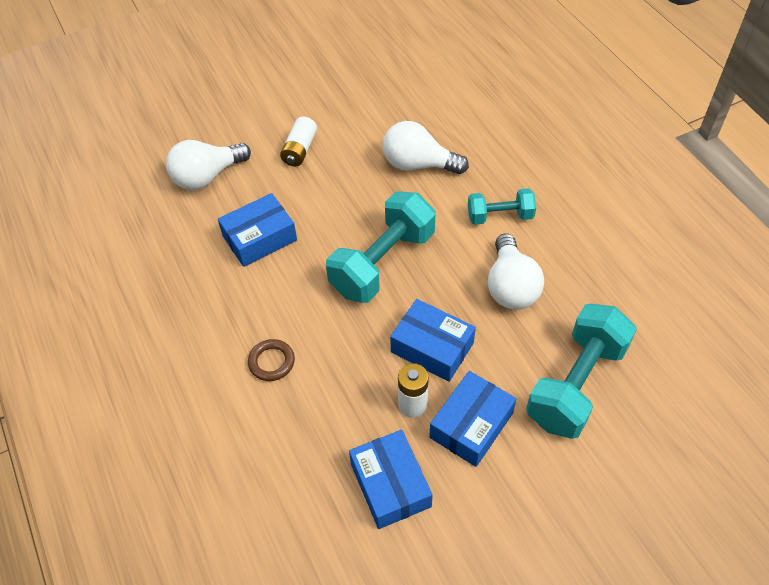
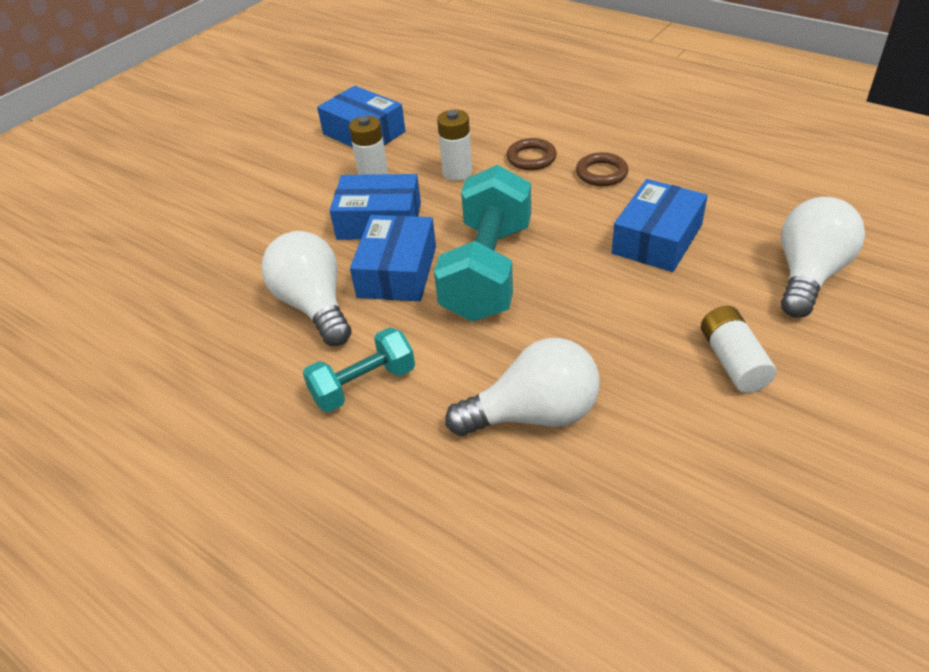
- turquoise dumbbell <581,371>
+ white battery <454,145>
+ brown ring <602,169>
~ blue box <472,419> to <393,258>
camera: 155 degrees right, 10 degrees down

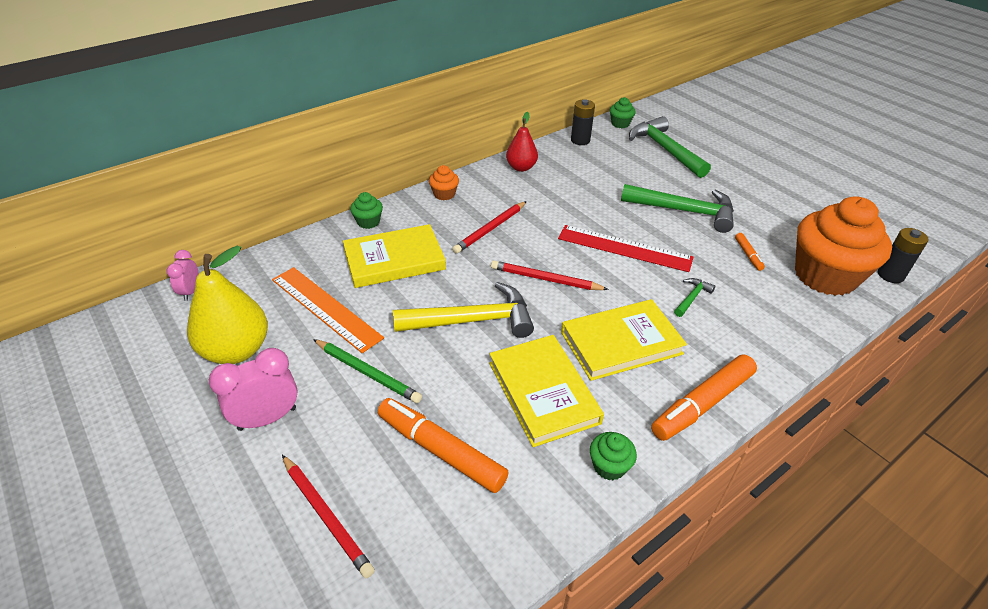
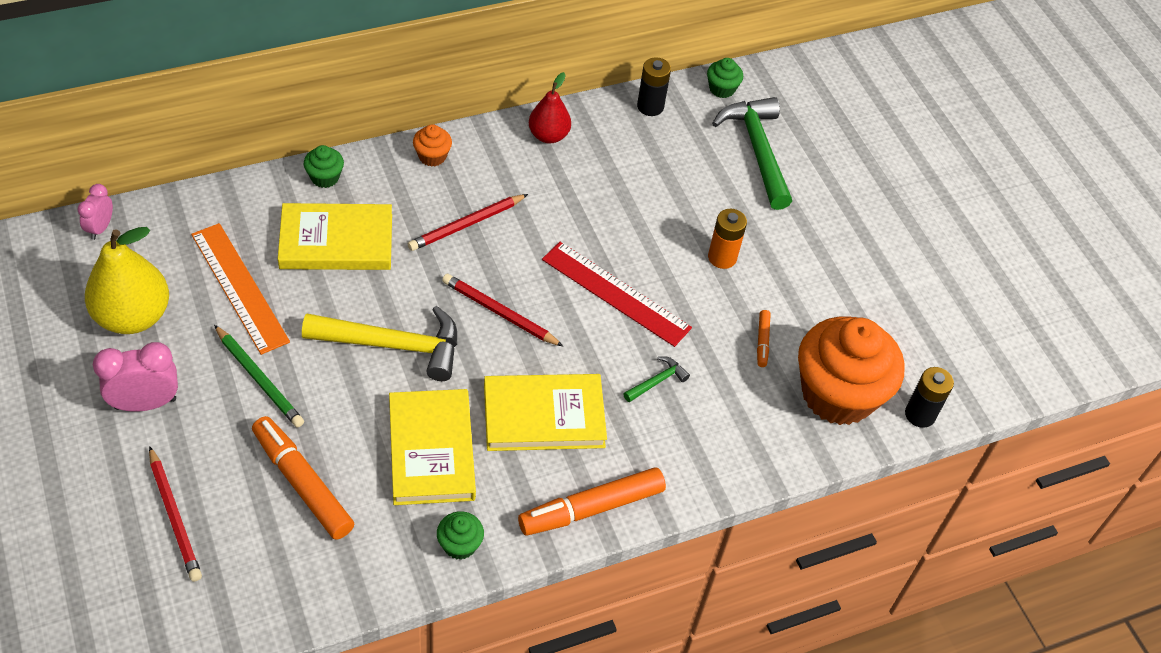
~ green hammer <677,208> to orange battery <727,239>
camera: 10 degrees right, 10 degrees up

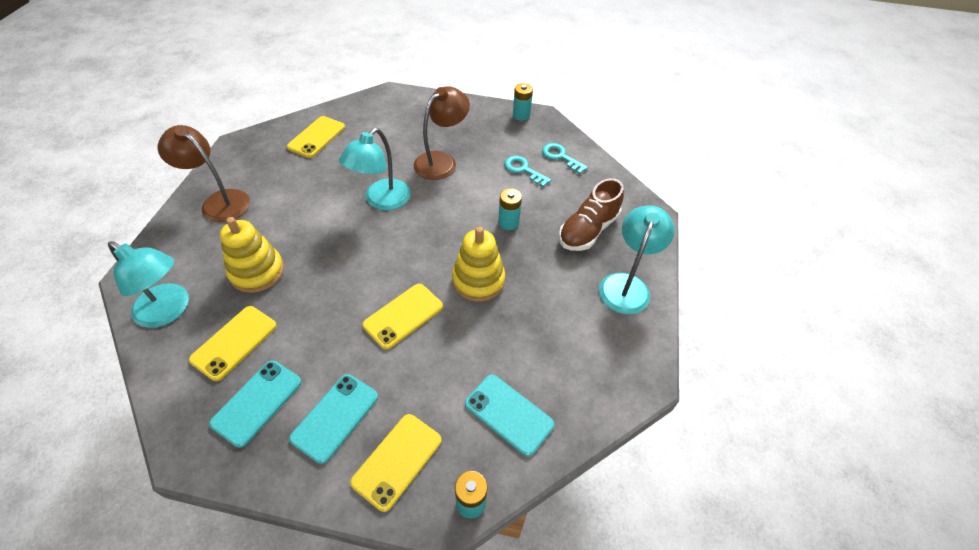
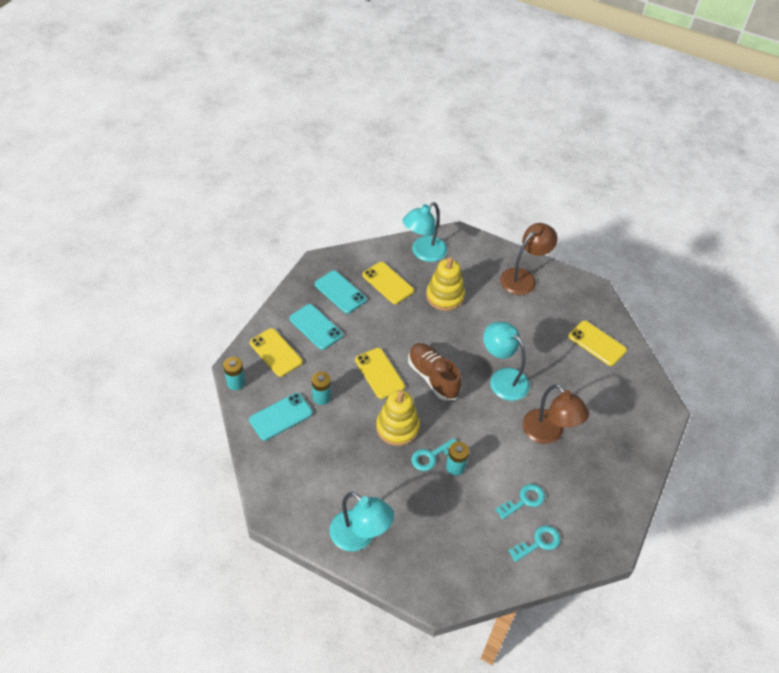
+ turquoise key <434,454>
~ turquoise battery <523,102> to <321,388>
~ brown shoe <591,214> to <435,372>
camera: 105 degrees right, 0 degrees up

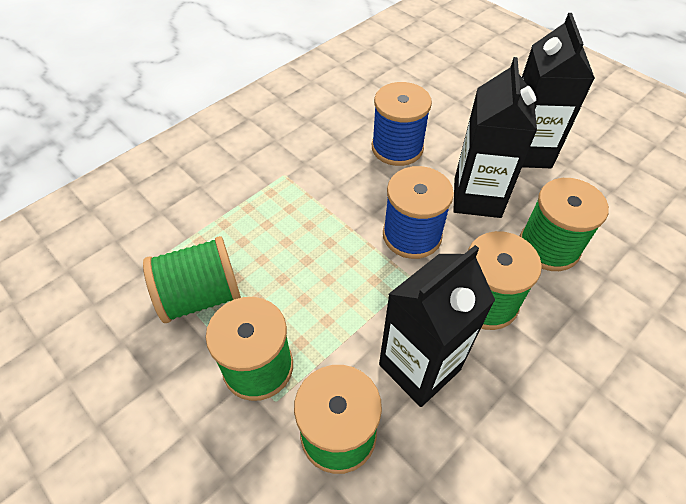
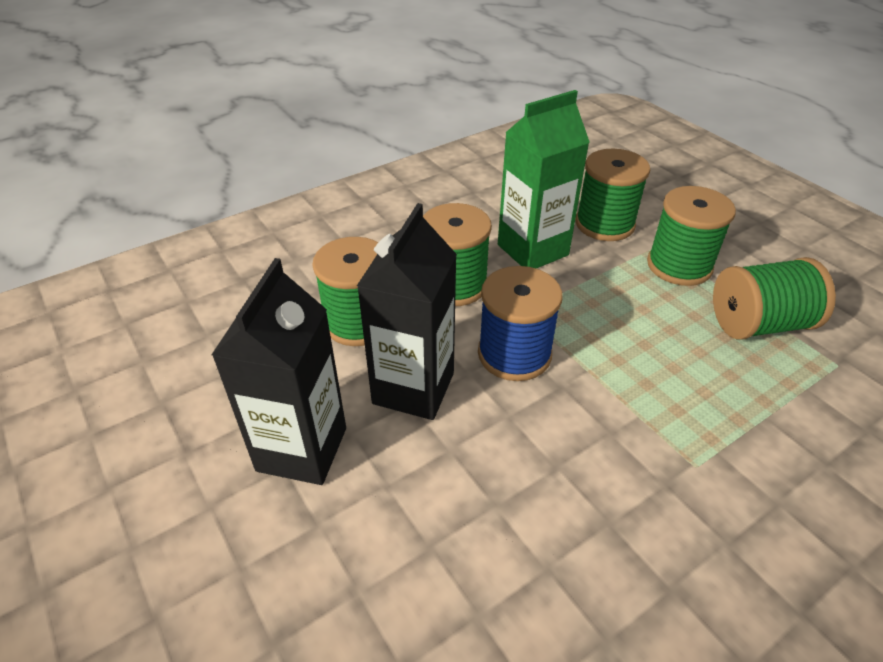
- blue spool <402,124>
~ black carton <437,326> to green carton <544,179>
camera: 170 degrees left, 10 degrees down

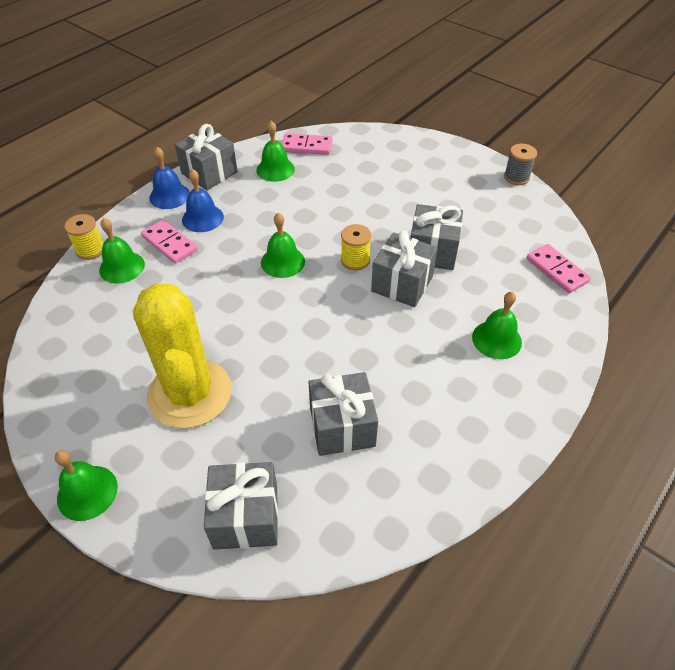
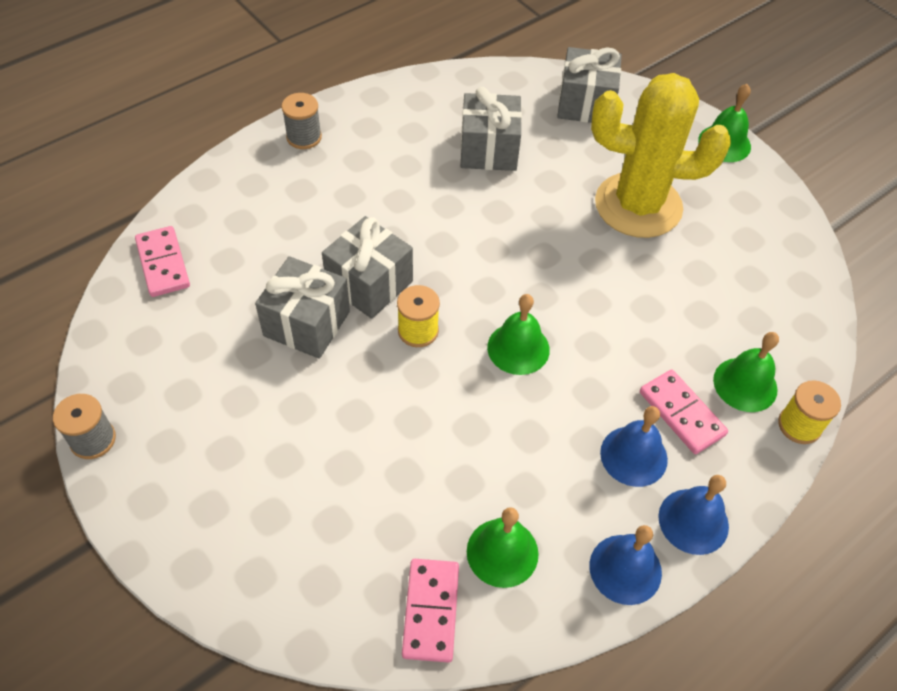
- green bell <497,325>
+ grey spool <301,121>
~ grey gift <206,157> to blue bell <625,565>
~ yellow cactus <182,356> = <661,155> 75 degrees counterclockwise
~ pink domino <307,144> = <430,611> 75 degrees clockwise
camera: 170 degrees left, 5 degrees up

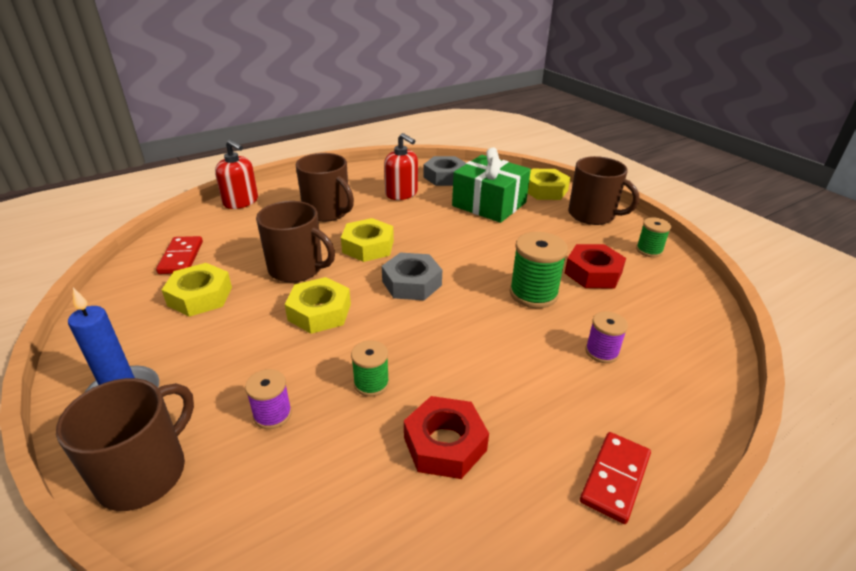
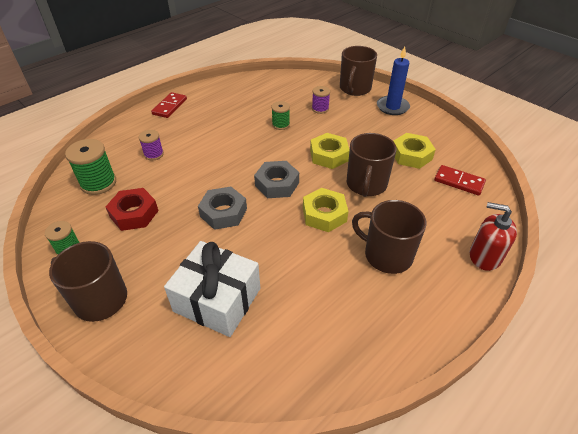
- red soap dispenser <401,166>
- red nut <446,437>
- yellow nut <549,184>
~ grey nut <444,171> to <222,208>
~ green spool <539,270> to <90,167>
~ green gift <491,185> to white gift <212,289>
~ red domino <179,255> = <460,180> 45 degrees counterclockwise
~ brown mug <295,241> = <372,165> 90 degrees counterclockwise
camera: 170 degrees right, 10 degrees up

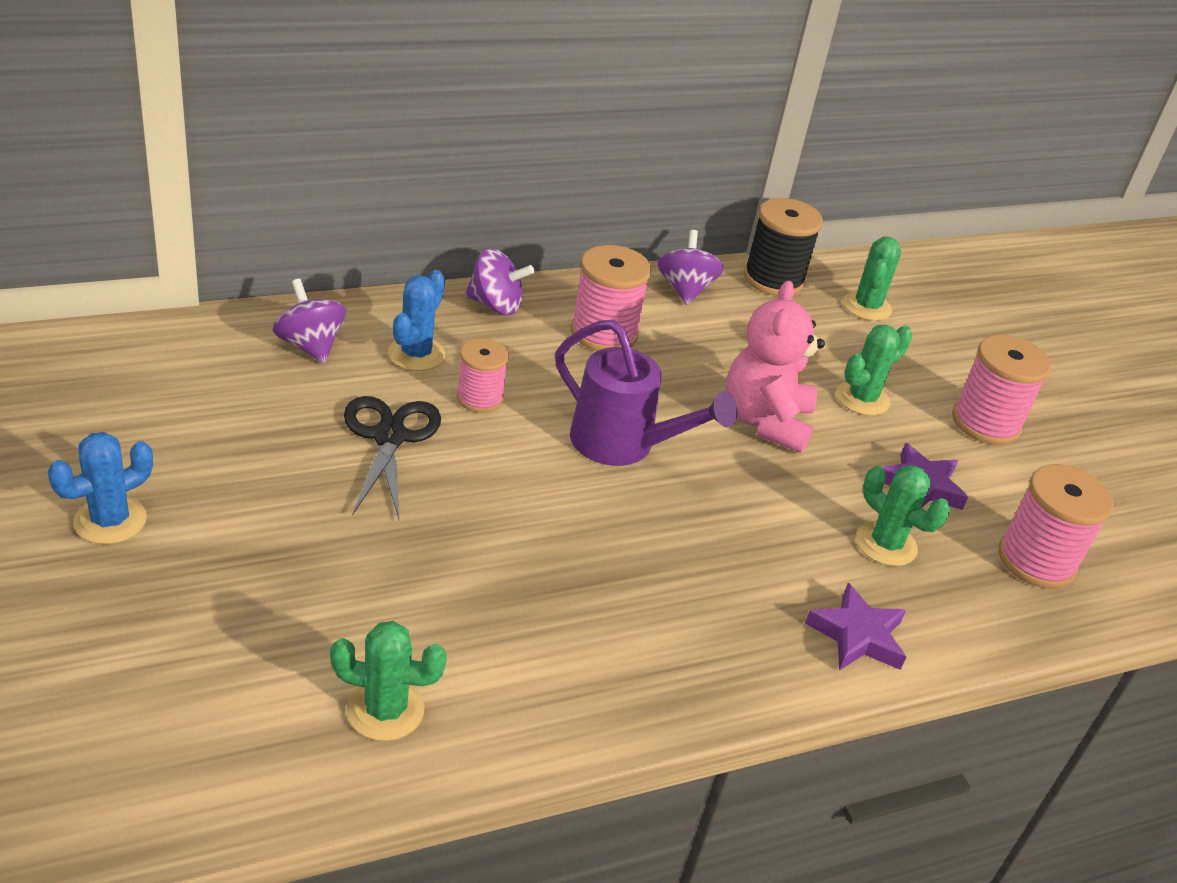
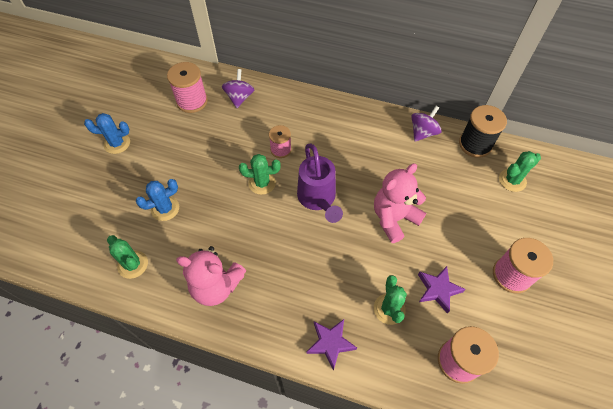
- black scissors <392,457>
- purple spinning top <499,281>
+ pink teddy bear <211,276>
~ blue cactus <416,320> to <157,200>
~ pink spool <611,298> to <187,87>
~ green cactus <874,370> to <260,174>
camera: 45 degrees right, 20 degrees up

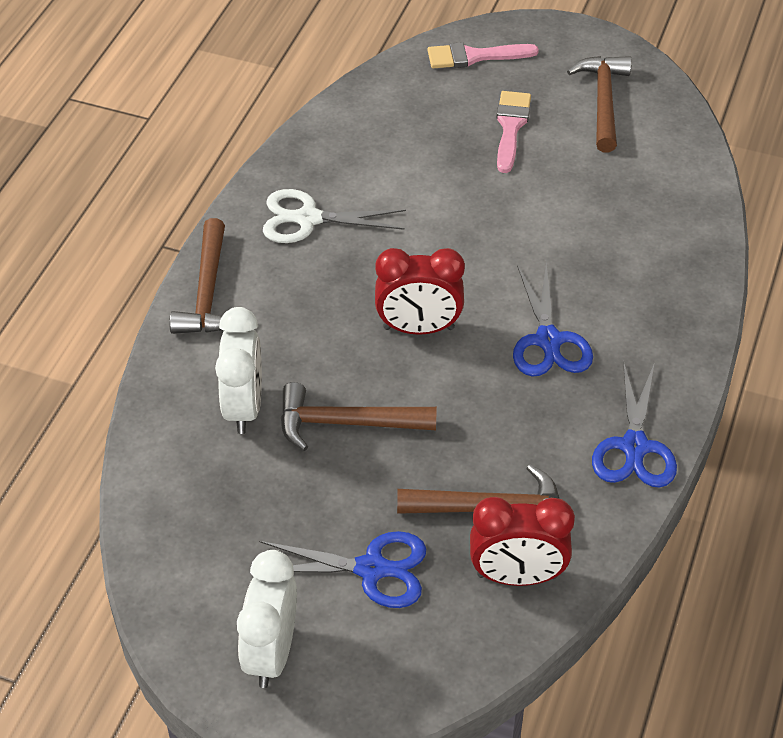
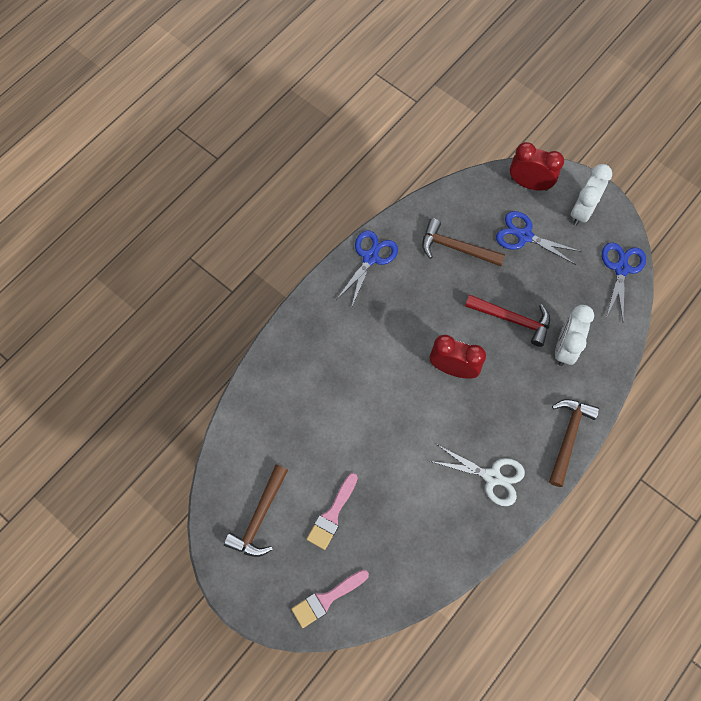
~ red clock <522,541> to <537,166>
~ blue scissors <553,320> to <624,281>
~ brown hammer <359,416> to red hammer <507,320>
~ pink brush <483,55> = <330,599> 135 degrees clockwise
camera: 160 degrees left, 20 degrees up

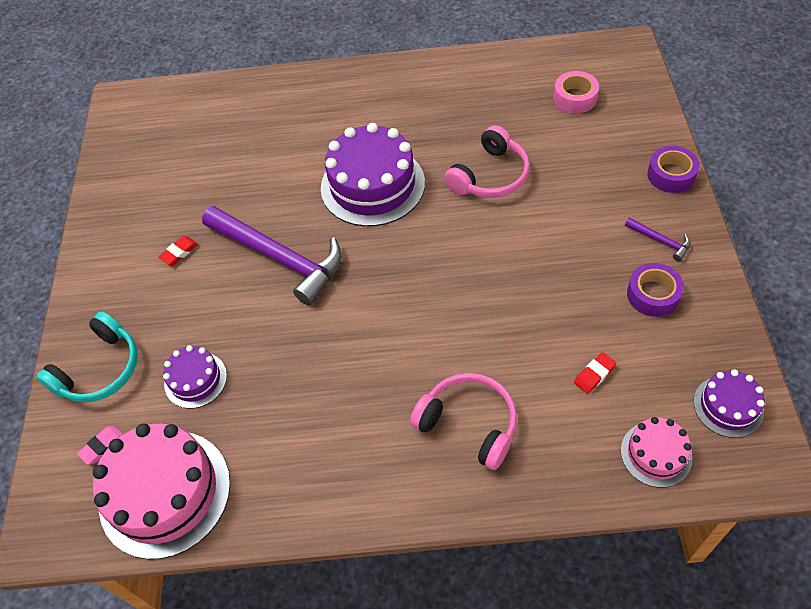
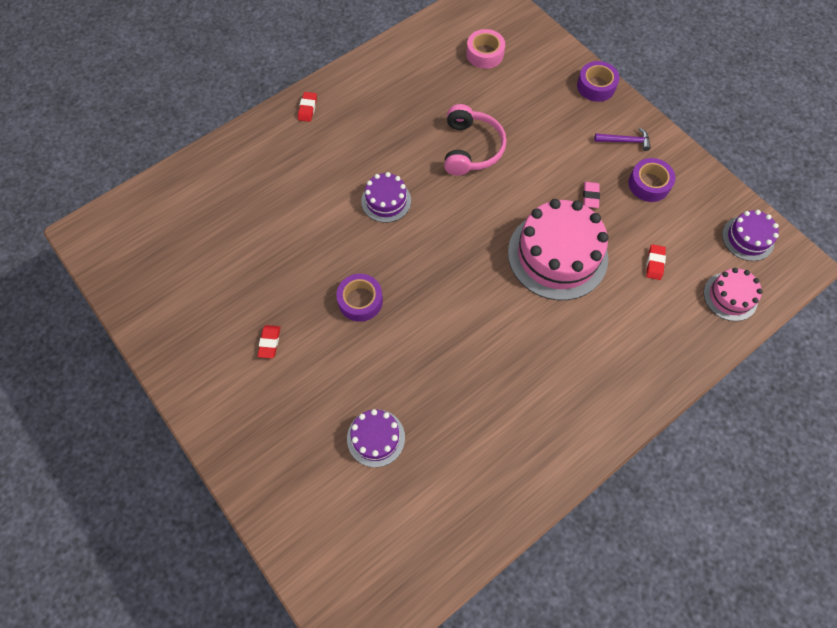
- turquoise headphones <87,357>
- pink headphones <463,421>
+ red eraser <307,107>
~ pink eraser <100,445> to <591,195>
~ pink cake <161,491> to <558,249>
~ purple hammer <272,256> to purple tape <359,298>
~ purple cake <373,175> = <386,197> x0.52
camera: 40 degrees left, 10 degrees up

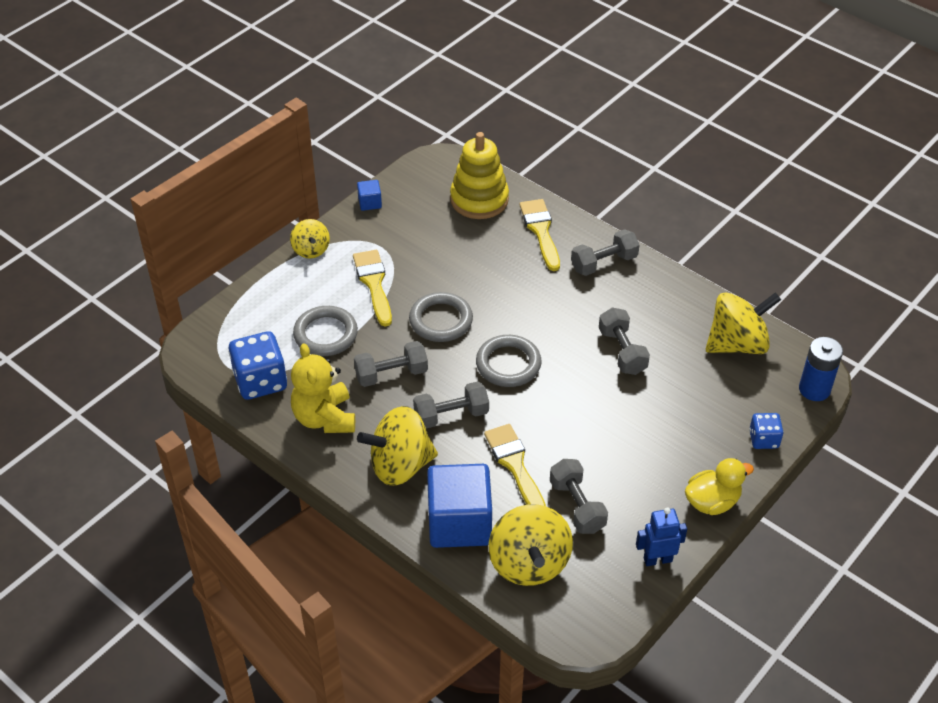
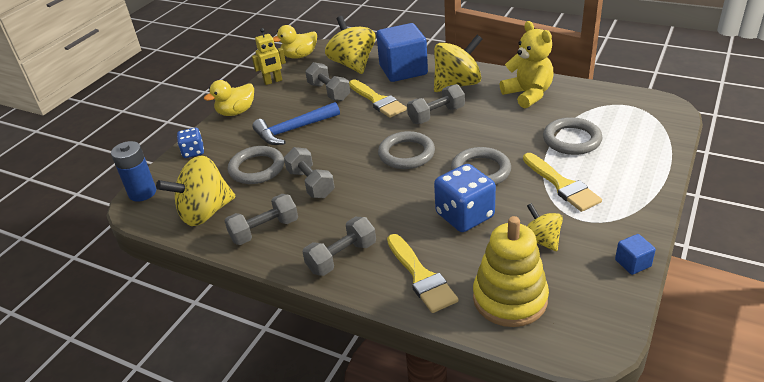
+ grey ring <256,165>
+ blue hammer <296,123>
+ yellow duck <295,42>
~ blue dice <258,365> to <465,198>
~ yellow spinning top <310,239> to <545,227>
~ grey dumbbell <391,364> to <261,219>
~ blue robot <661,536> to yellow robot <269,56>
camera: 170 degrees right, 10 degrees down

